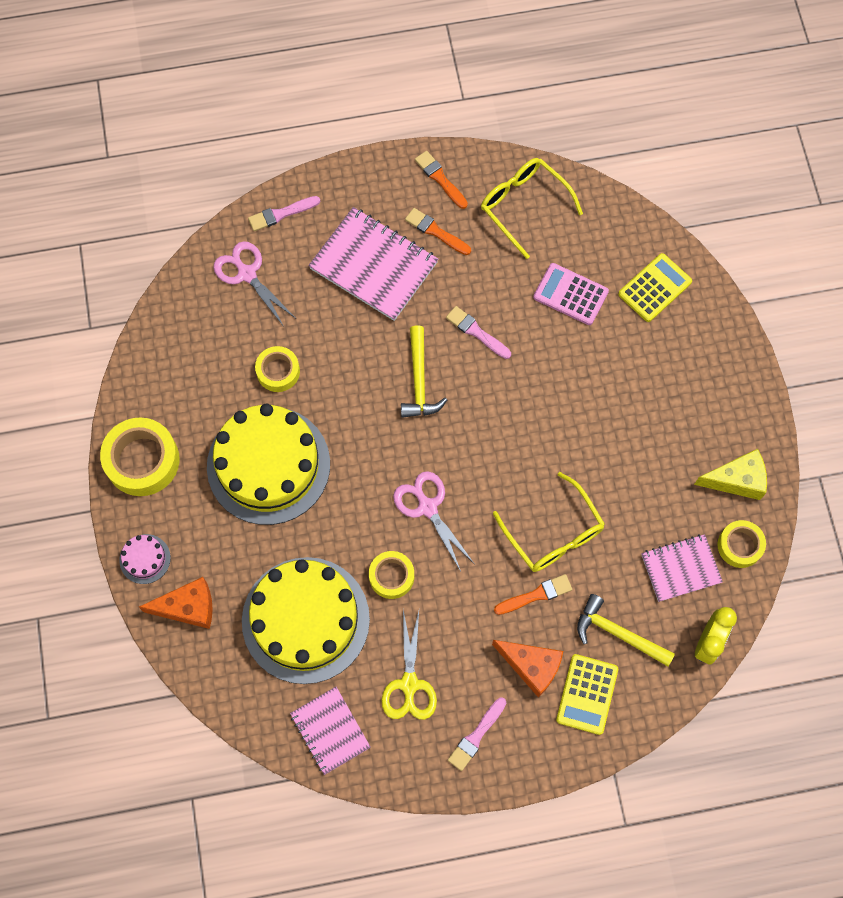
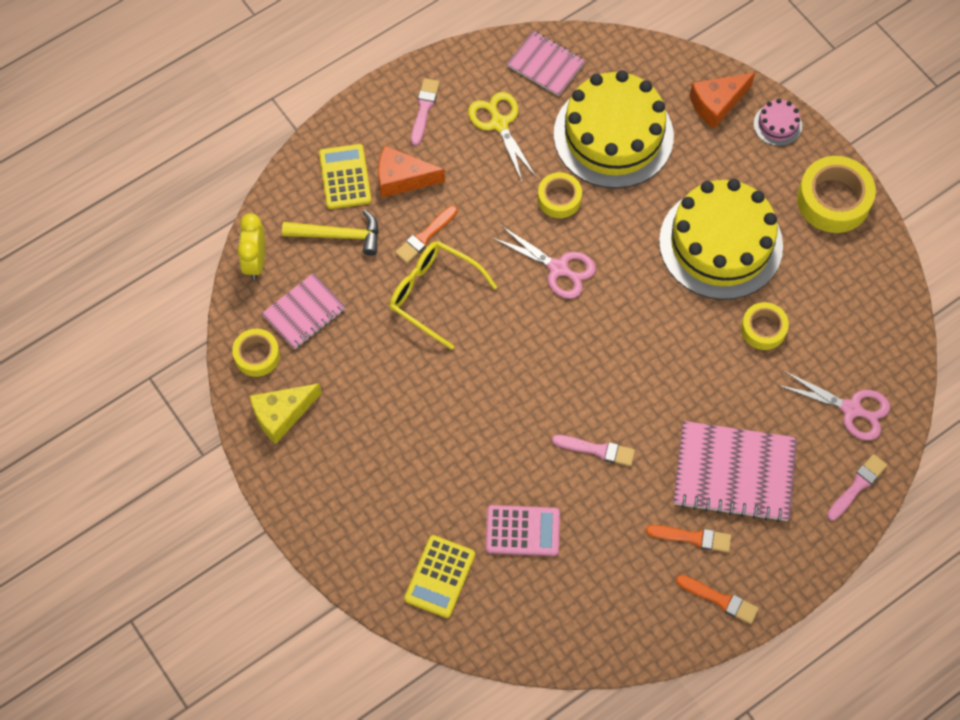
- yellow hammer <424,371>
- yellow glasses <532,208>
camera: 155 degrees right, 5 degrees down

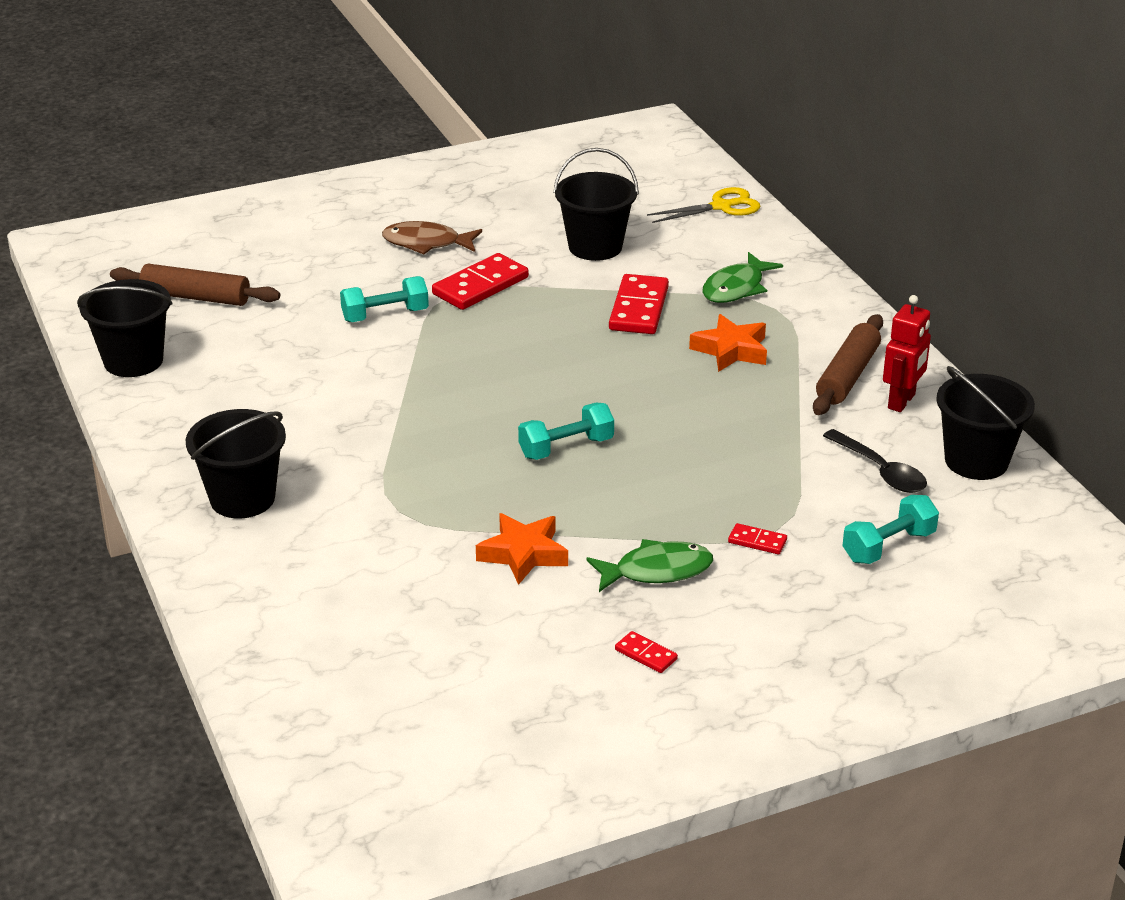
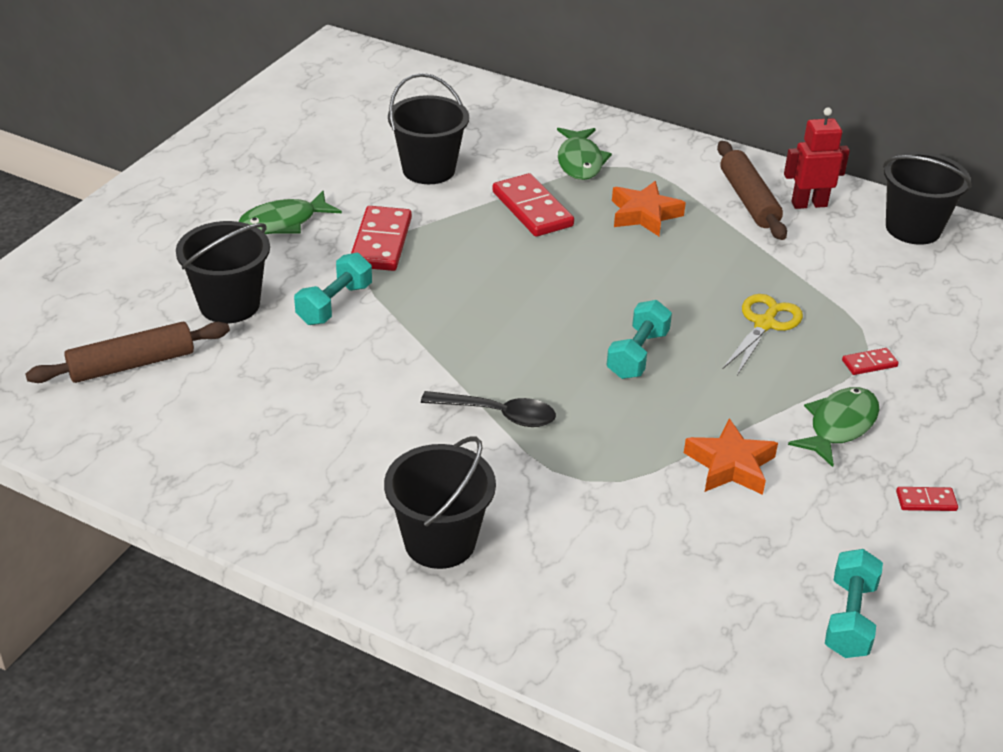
~ black bucket <124,328> to <223,272>
~ yellow scissors <703,205> to <763,334>
~ black spoon <875,461> to <488,409>
~ turquoise dumbbell <890,529> to <854,603>
~ brown fish <432,237> to green fish <290,212>
~ red robot <907,353> = <817,158> 90 degrees counterclockwise
camera: 40 degrees left, 5 degrees up

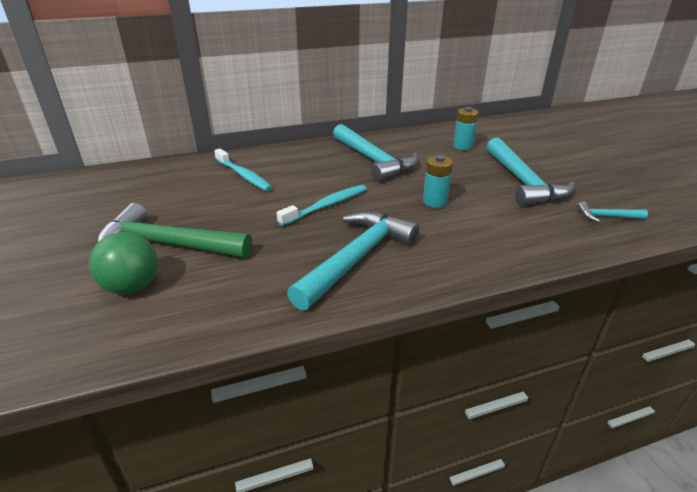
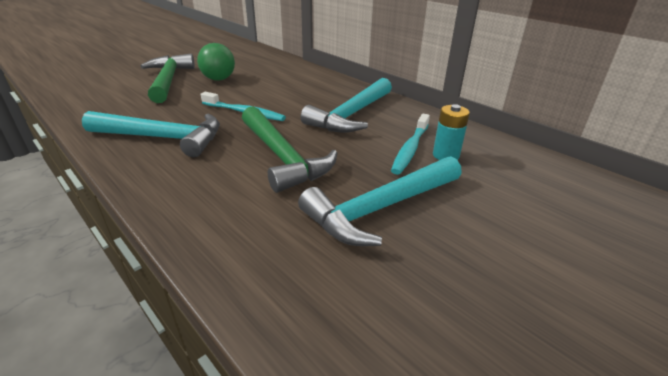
- turquoise hammer <612,211>
~ green ball <123,263> to <216,62>
~ turquoise toothbrush <243,170> to <410,144>
~ turquoise battery <438,181> to green hammer <289,149>
camera: 65 degrees right, 0 degrees up

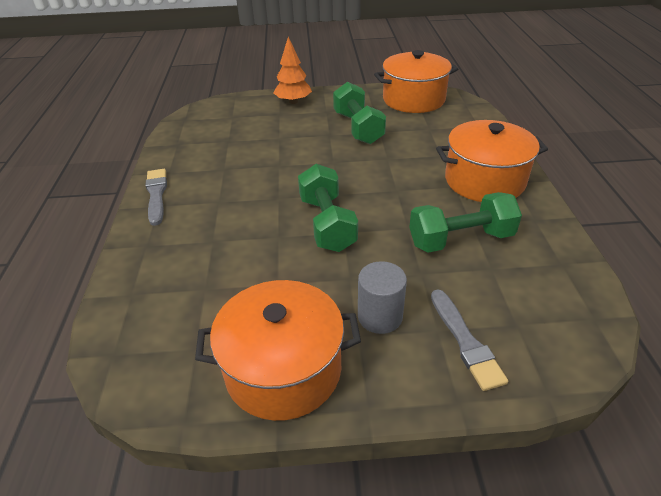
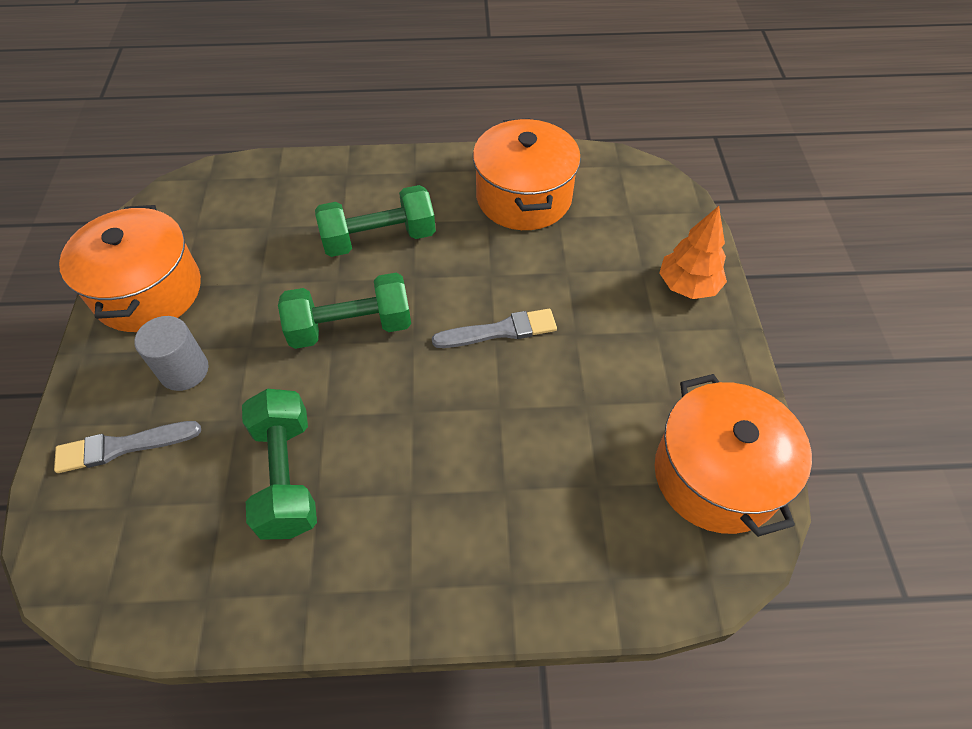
~ grey brush <156,197> to <494,328>
~ green dumbbell <359,113> to <375,221>
~ orange pot <492,161> to <527,174>
camera: 90 degrees right, 15 degrees up

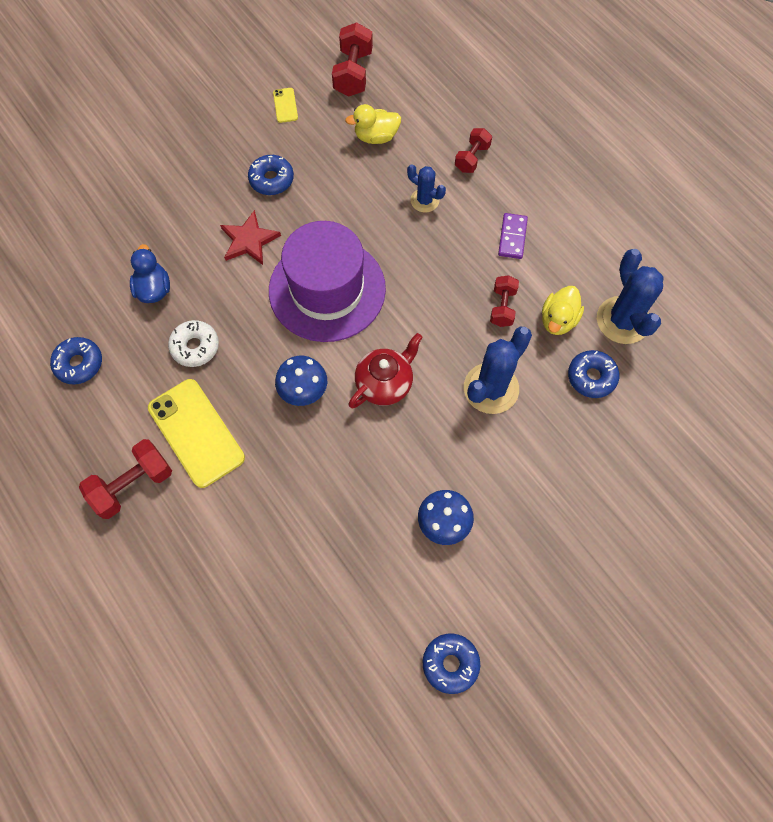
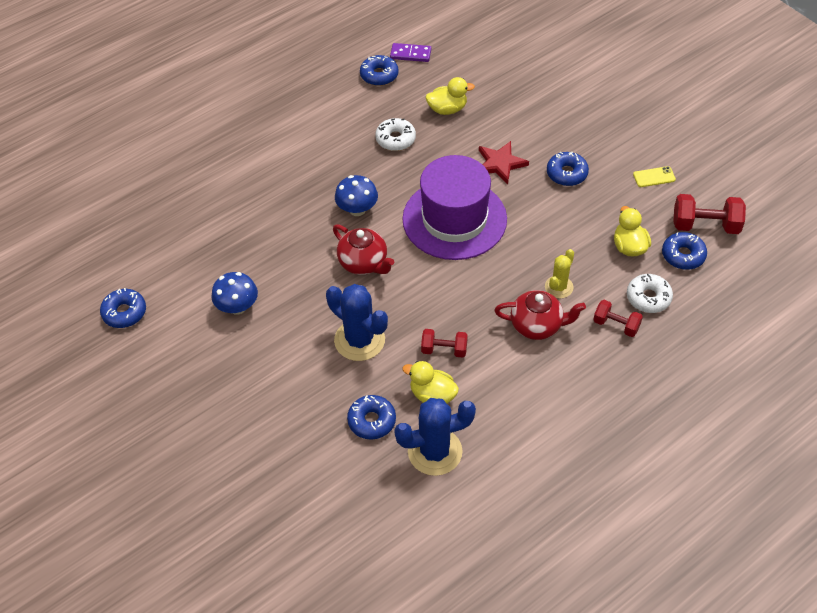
- red dumbbell <125,479>
- yellow phone <196,433>
+ red teapot <540,315>
+ white donut <650,293>
+ blue donut <684,251>
~ purple domino <513,236> to <410,52>
~ blue duck <150,273> to yellow duck <450,96>
~ blue cactus <426,188> to yellow cactus <559,273>
camera: 90 degrees right, 15 degrees down

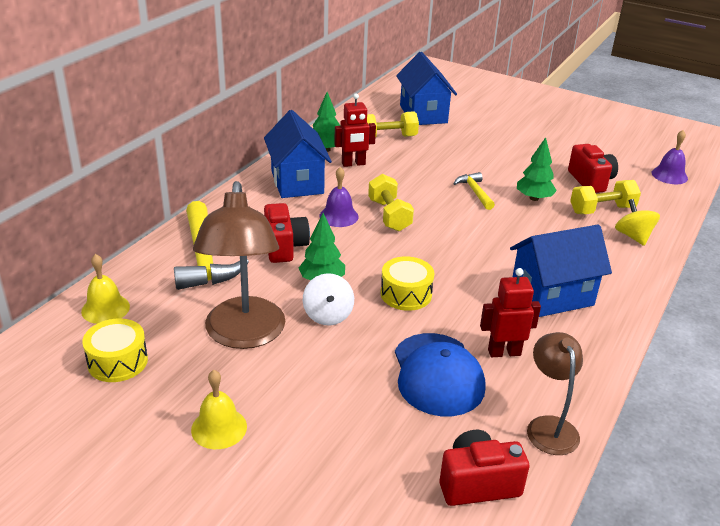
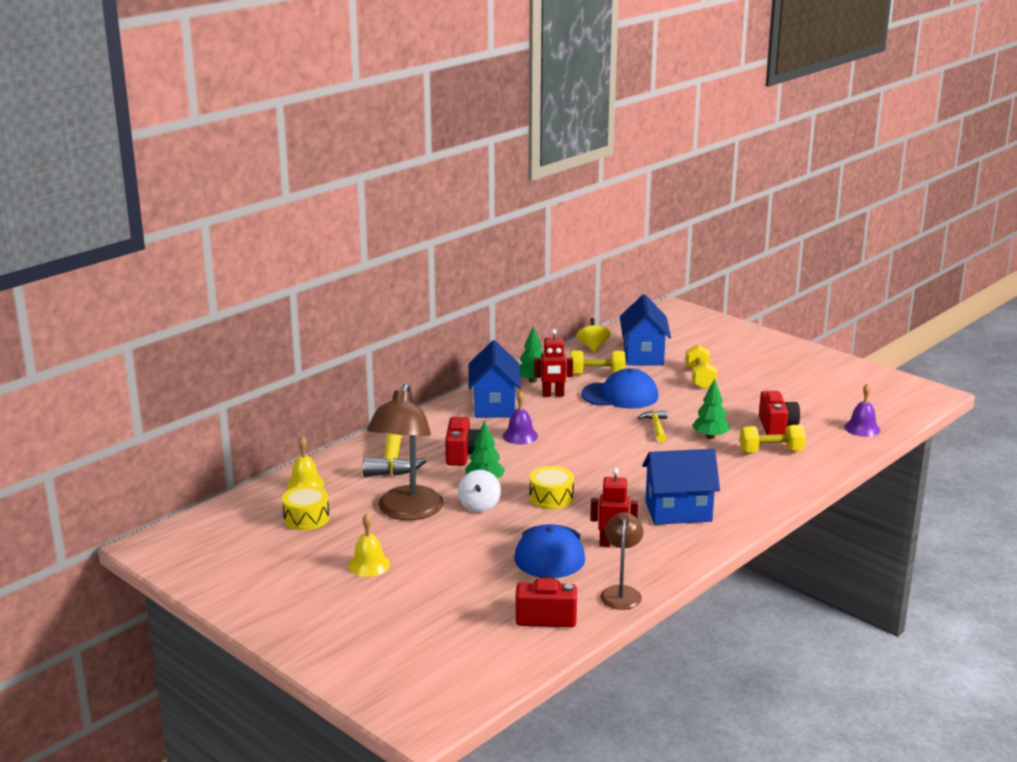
+ blue cap <619,388>
~ yellow dumbbell <391,202> to <701,366>
~ yellow spinning top <637,222> to <593,335>
camera: 15 degrees right, 10 degrees down

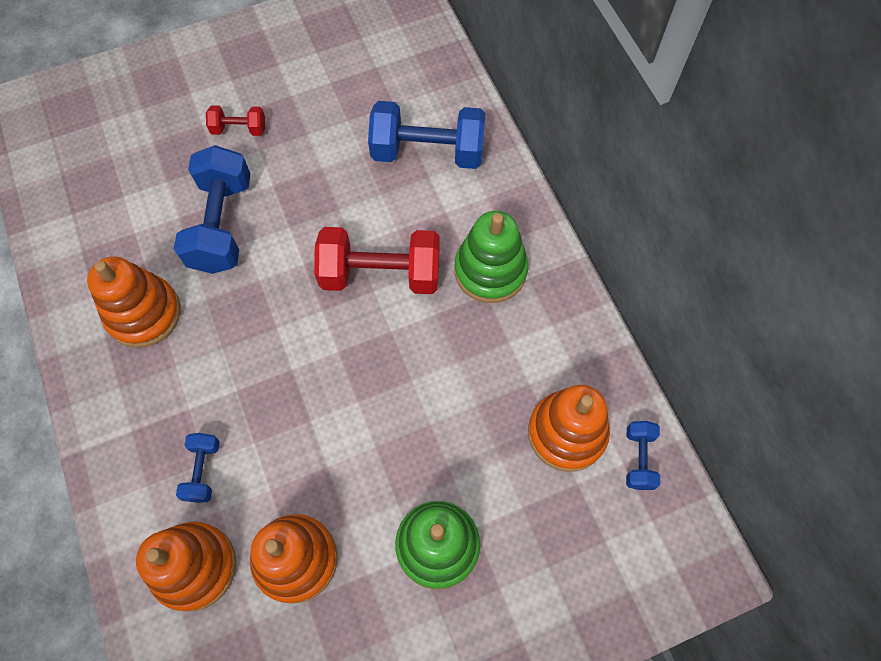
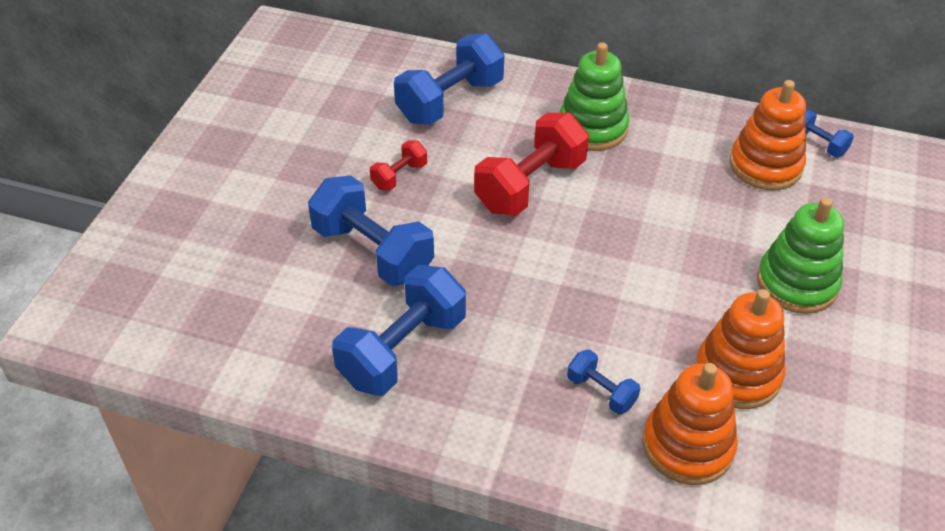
~ red dumbbell <235,120> to <398,165>
~ orange stacking toy <134,302> to blue dumbbell <399,330>
camera: 50 degrees left, 20 degrees down

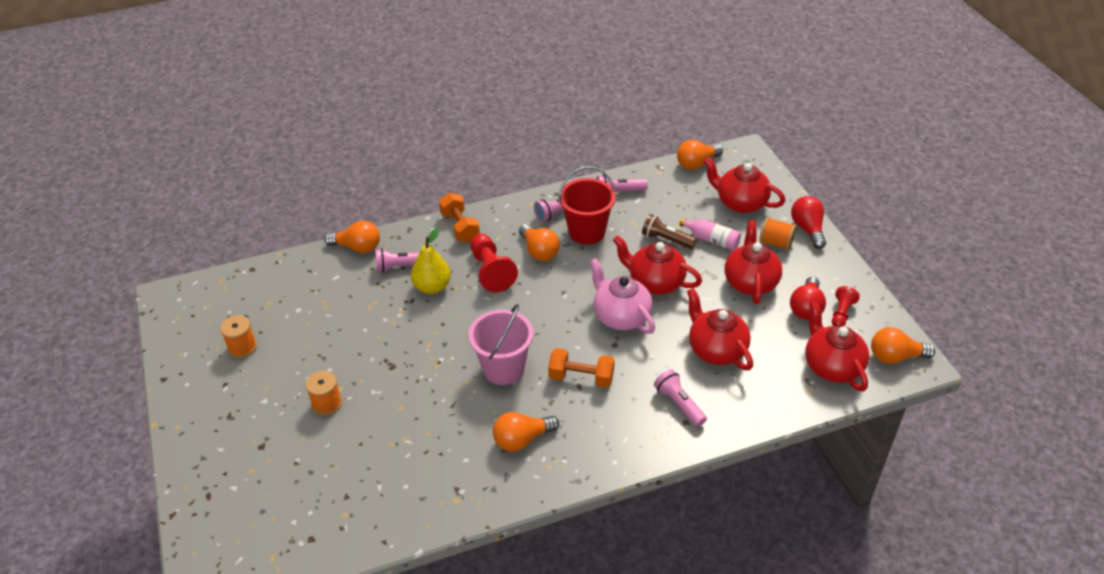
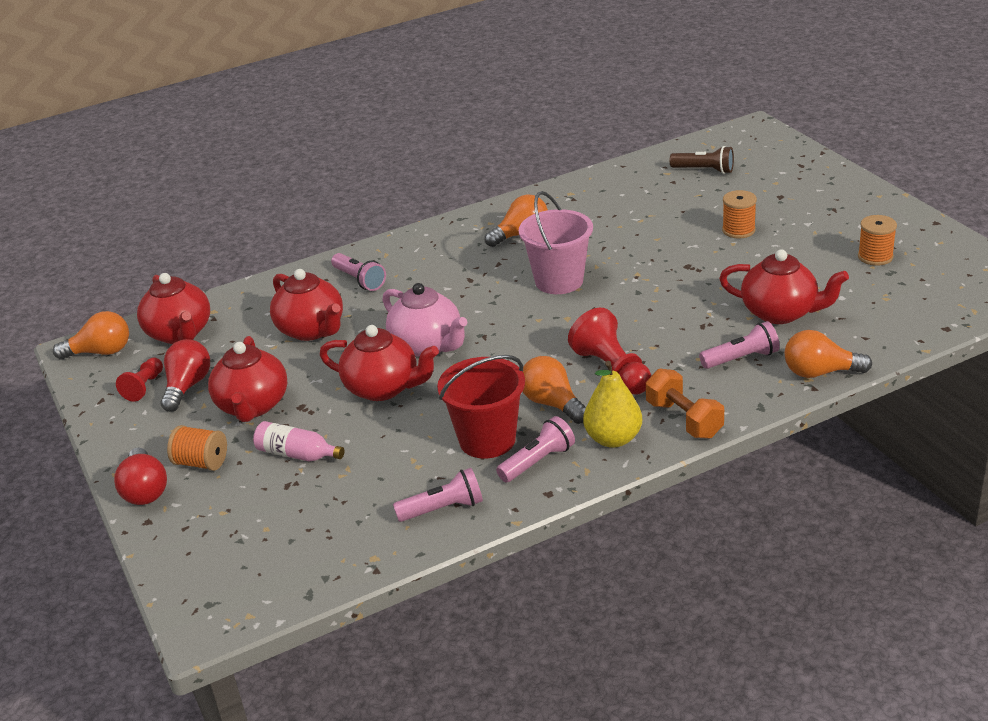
- orange dumbbell <581,368>
- orange light bulb <700,155>
~ yellow pear <431,261> to <612,404>
~ brown flashlight <669,231> to <702,160>
~ red teapot <744,185> to <784,286>
camera: 175 degrees right, 10 degrees down

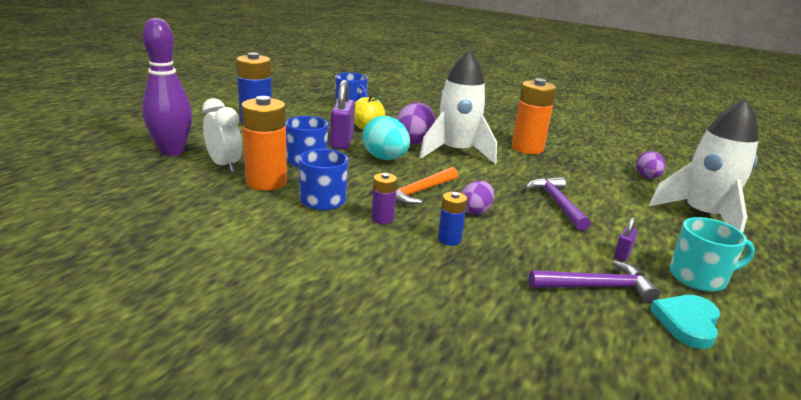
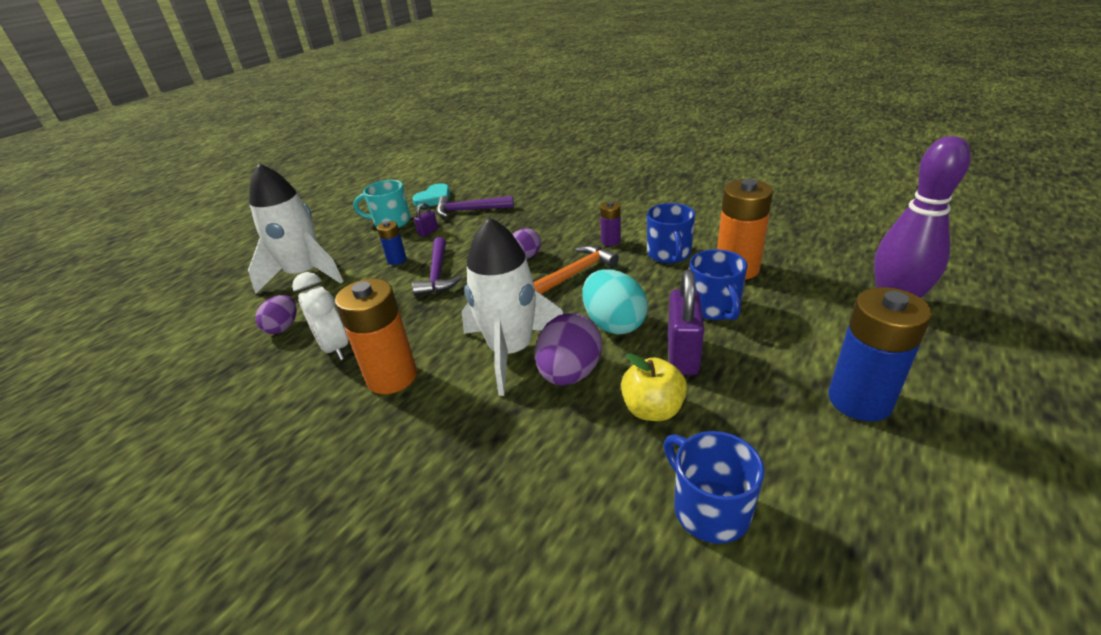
~ white clock <222,135> to <320,316>
~ blue battery <452,219> to <392,243>
camera: 170 degrees left, 10 degrees up

